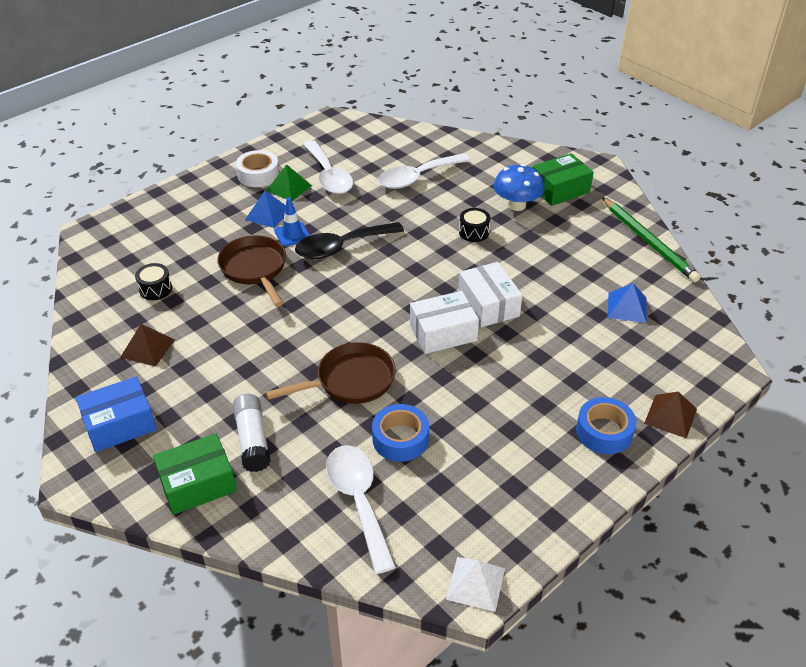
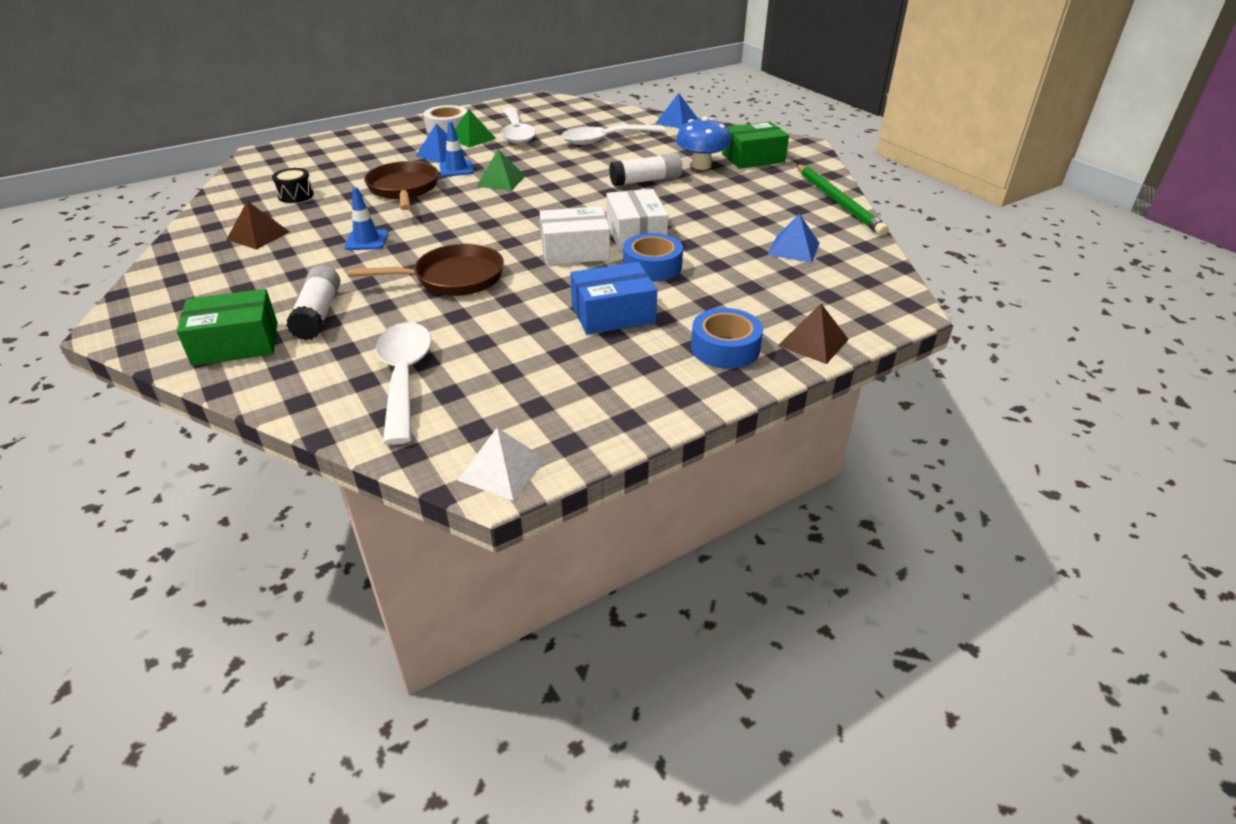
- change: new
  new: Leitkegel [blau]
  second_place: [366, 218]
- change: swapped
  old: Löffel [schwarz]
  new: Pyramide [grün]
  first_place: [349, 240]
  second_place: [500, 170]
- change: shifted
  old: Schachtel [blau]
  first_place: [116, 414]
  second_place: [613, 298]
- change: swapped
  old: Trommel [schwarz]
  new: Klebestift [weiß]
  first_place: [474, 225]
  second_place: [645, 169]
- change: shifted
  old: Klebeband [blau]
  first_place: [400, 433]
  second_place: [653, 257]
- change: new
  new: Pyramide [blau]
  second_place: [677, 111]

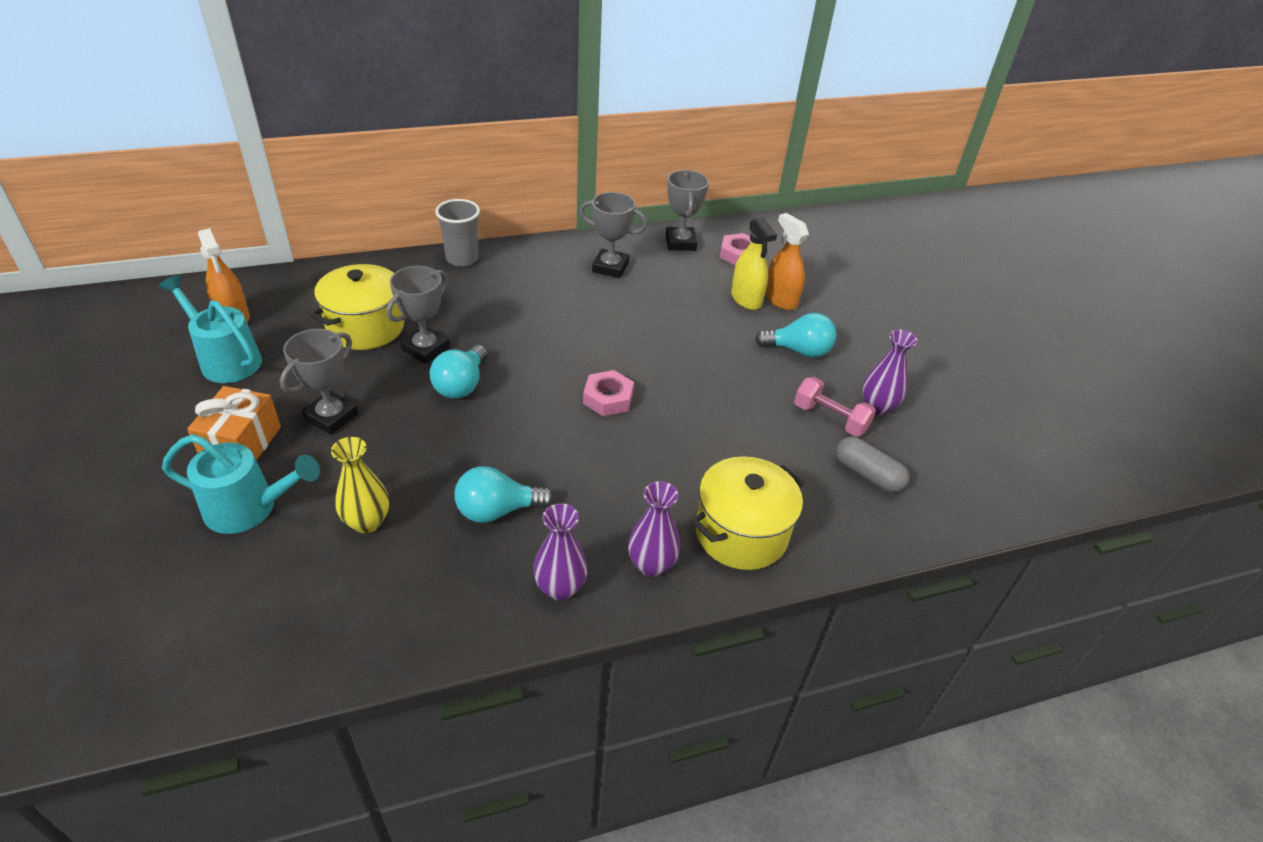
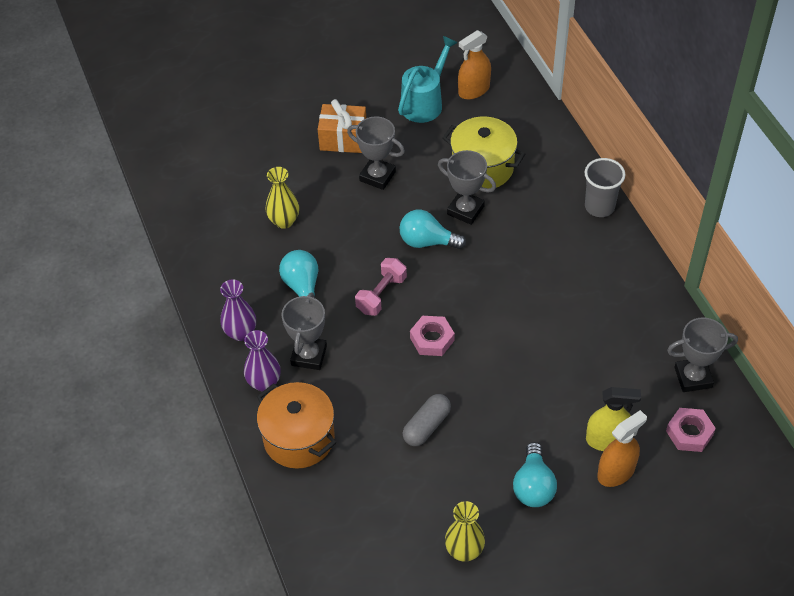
- change: repainted
  old: Kochtopf [gelb]
  new: Kochtopf [orange]
  first_place: [747, 513]
  second_place: [296, 425]
- change: shifted
  old: Pokal [grau]
  first_place: [613, 235]
  second_place: [304, 331]
- change: shifted
  old: Hantel [rosa]
  first_place: [835, 407]
  second_place: [381, 287]
- change: shifted
  old: Kapsel [grau]
  first_place: [873, 464]
  second_place: [426, 420]
- change: repainted
  old: Vase [lila]
  new: Vase [gelb]
  first_place: [890, 372]
  second_place: [465, 531]
- change: rotated
  old: Sprühflasche [gelb]
  first_place: [754, 263]
  second_place: [613, 419]
  degrees: -150
- change: gone
  old: Gießkanne [türkis]
  first_place: [241, 484]

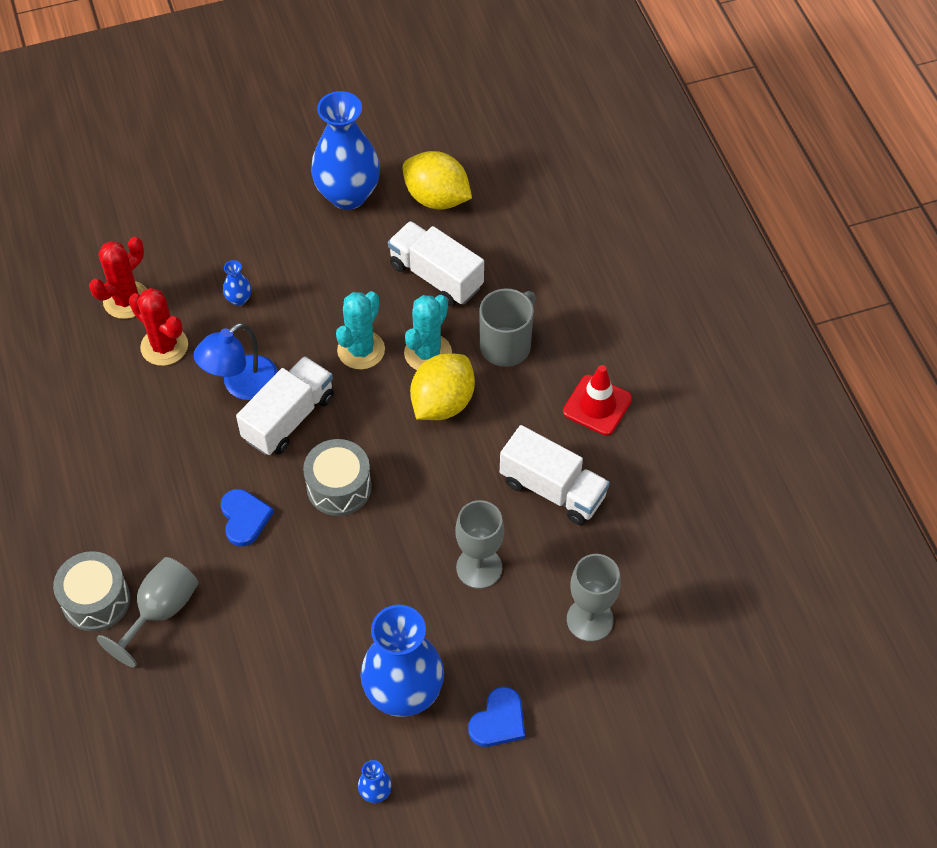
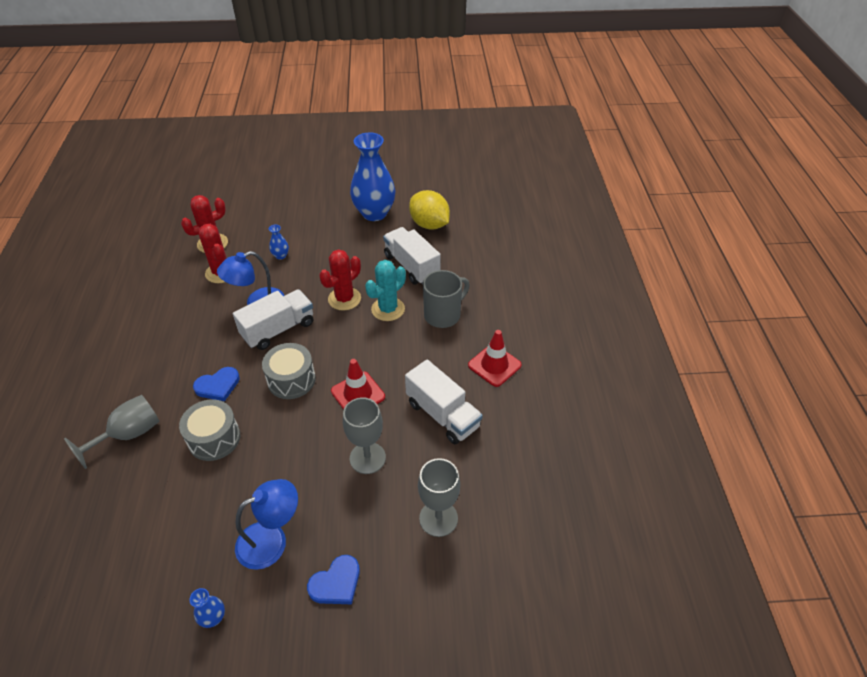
- change: shifted
  old: Trommel [grau]
  first_place: [91, 591]
  second_place: [209, 430]
- change: rotated
  old: Herz [blau]
  first_place: [247, 517]
  second_place: [216, 384]
  degrees: 60
- change: swapped
  old: Vase [blau]
  new: Lampe [blau]
  first_place: [402, 661]
  second_place: [266, 524]
- change: repainted
  old: Kaktus [türkis]
  new: Kaktus [rot]
  first_place: [360, 330]
  second_place: [340, 279]
- change: new
  new: Leitkegel [rot]
  second_place: [358, 384]
- change: gone
  old: Zitrone [gelb]
  first_place: [442, 386]

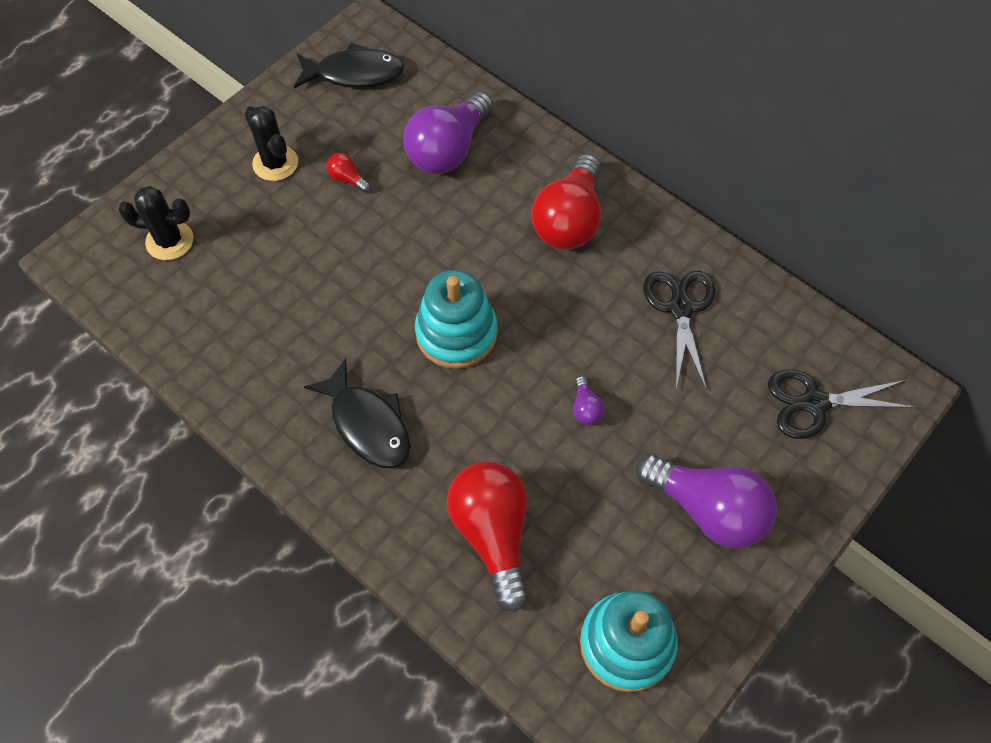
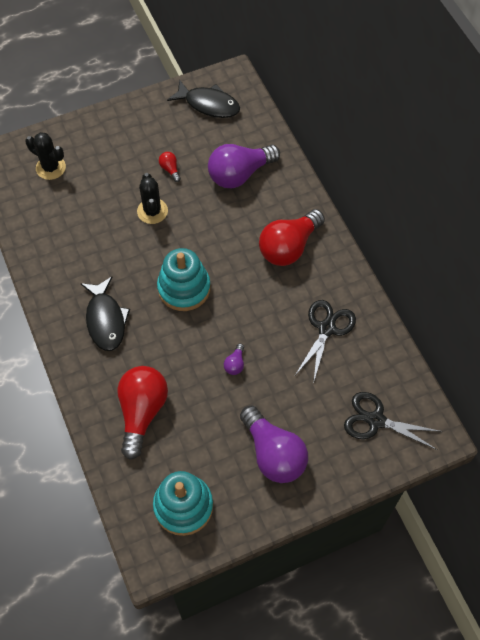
- change: shifted
  old: Kaktus [schwarz]
  first_place: [271, 143]
  second_place: [152, 198]

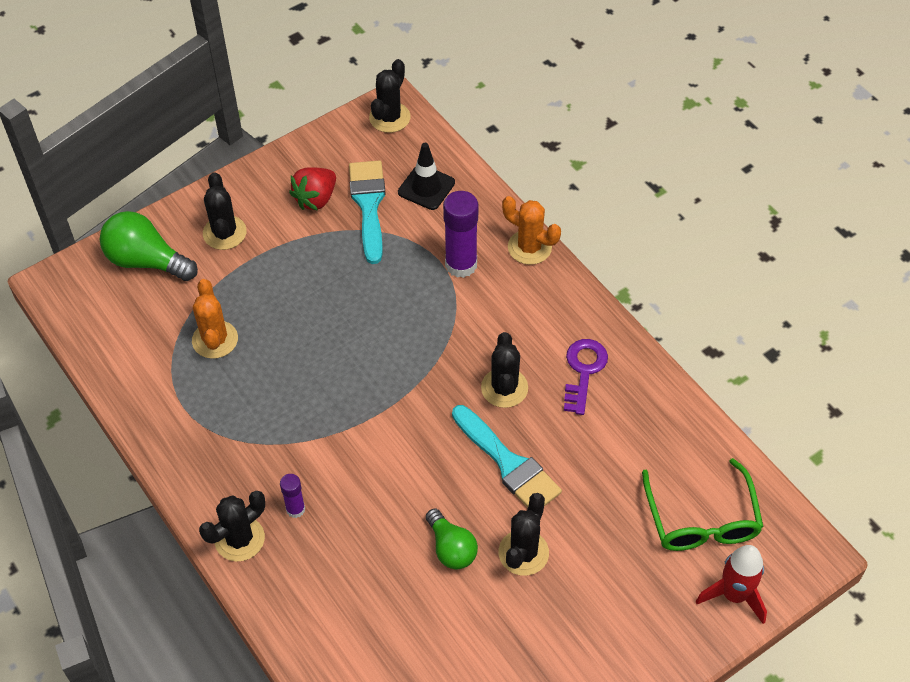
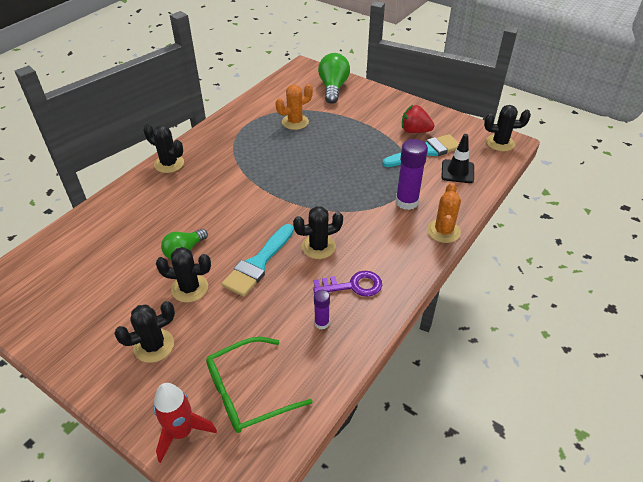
- change: shifted
  old: Kaktus [schwarz]
  first_place: [225, 211]
  second_place: [144, 332]
- change: shifted
  old: Klebestift [lila]
  first_place: [292, 496]
  second_place: [322, 310]

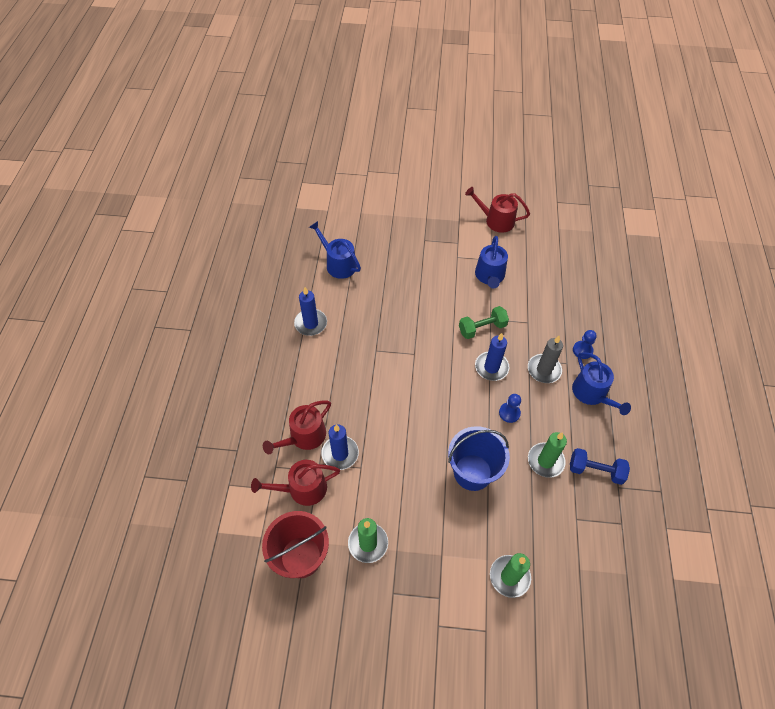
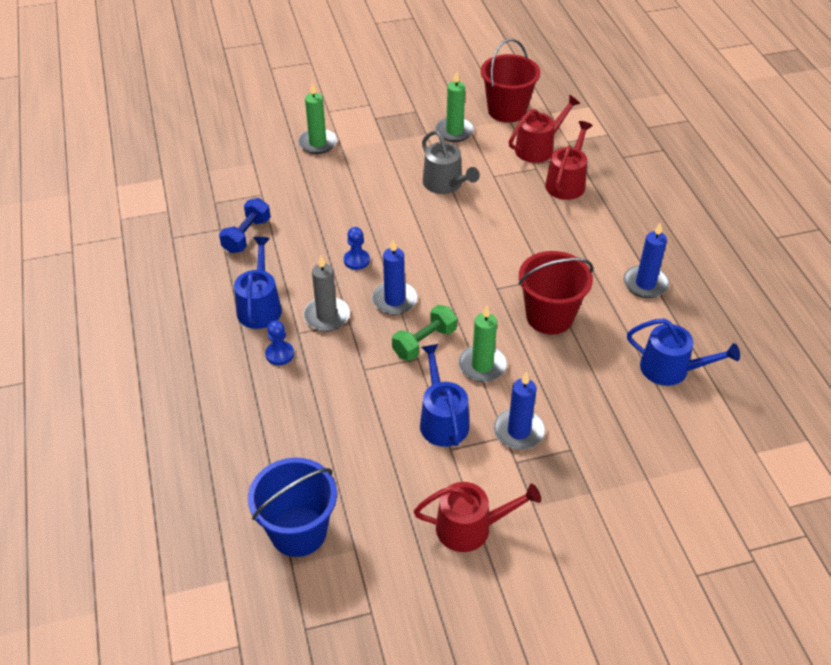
- change: rotated
  old: Hantel [blau]
  first_place: [600, 466]
  second_place: [245, 225]
  degrees: -60
- change: rotated
  old: Gießkanne [blau]
  first_place: [601, 383]
  second_place: [258, 283]
  degrees: 45
- change: shifted
  old: Eimer [blau]
  first_place: [479, 458]
  second_place: [292, 507]
- change: new
  new: Gießkanne [grau]
  second_place: [451, 162]
- change: shifted
  old: Kerze [grün]
  first_place: [547, 455]
  second_place: [482, 343]
- change: shifted
  old: Kerze [blau]
  first_place: [340, 447]
  second_place: [519, 411]
- change: new
  new: Eimer [rot]
  second_place: [556, 293]

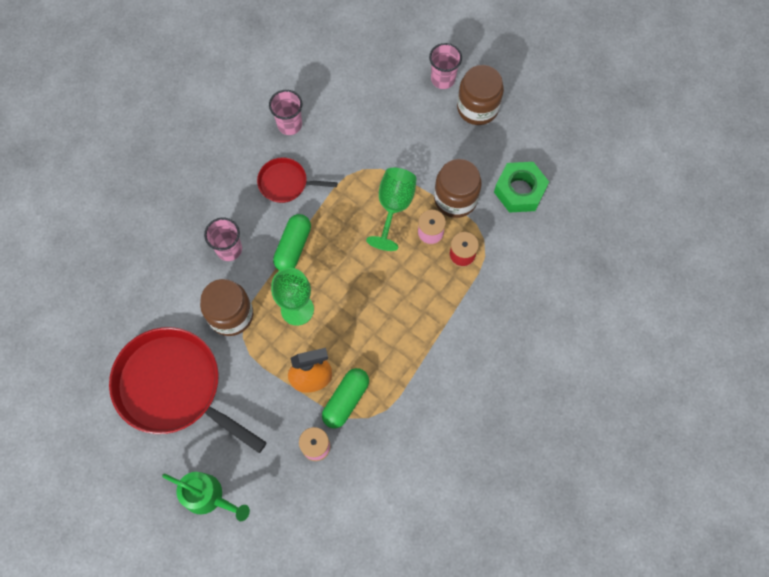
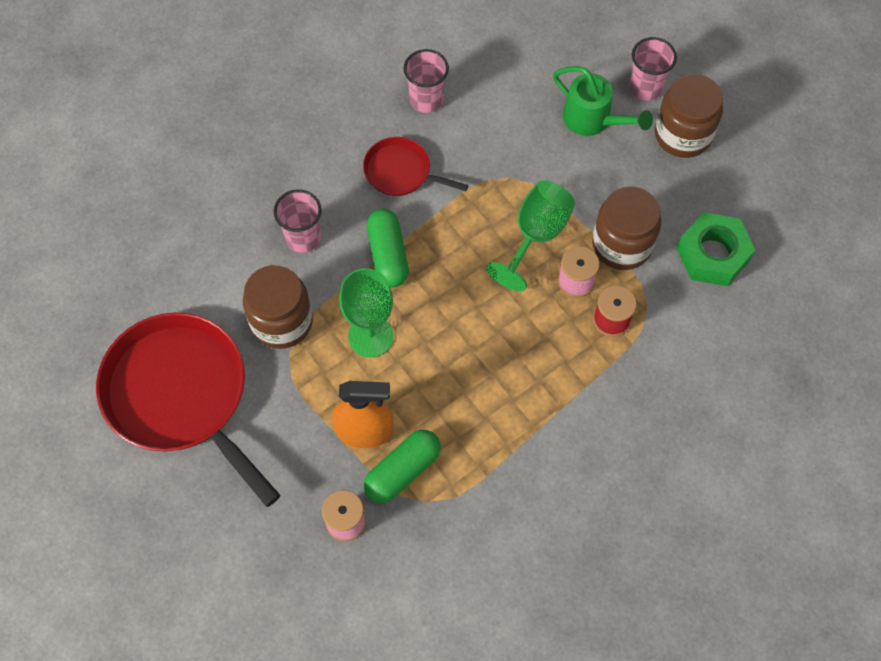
- change: rotated
  old: Kapsel [grün]
  first_place: [292, 242]
  second_place: [388, 248]
  degrees: -45
- change: shifted
  old: Gießkanne [grün]
  first_place: [206, 496]
  second_place: [603, 101]

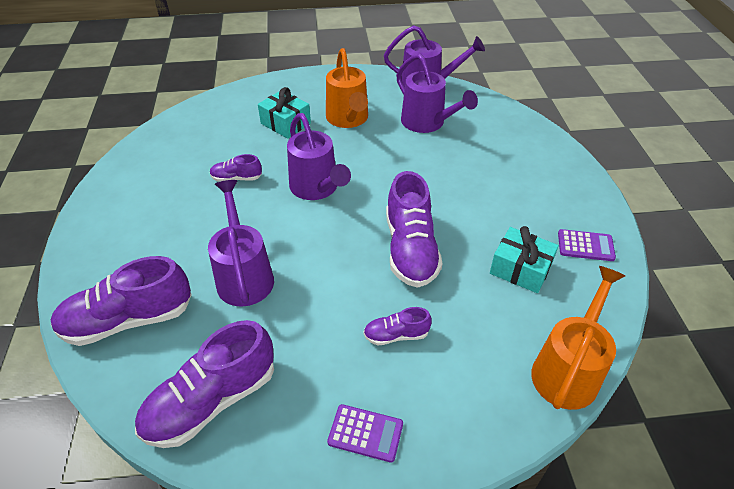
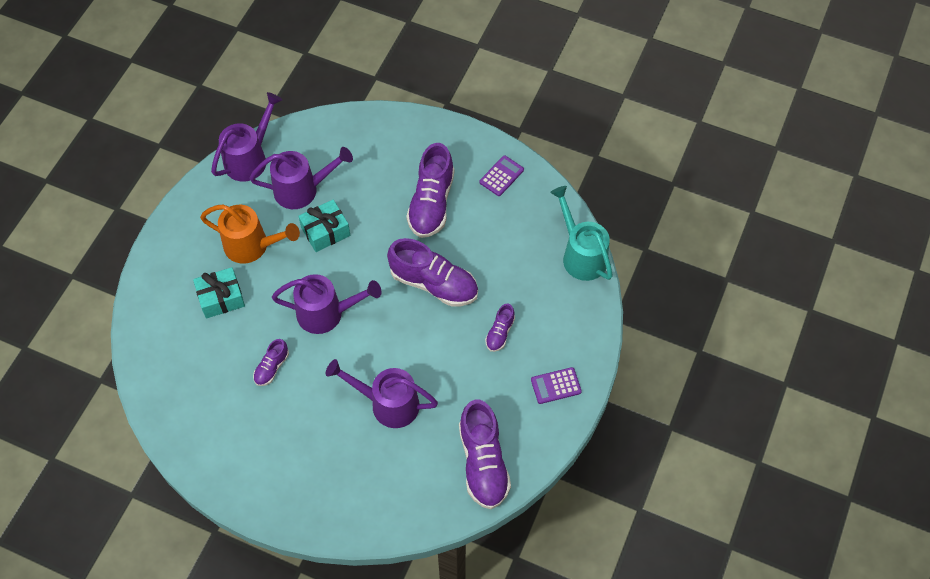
- change: shifted
  old: Geschenk [türkis]
  first_place: [524, 259]
  second_place: [324, 226]
- change: shifted
  old: Schuh [lila]
  first_place: [121, 301]
  second_place: [430, 190]
- change: rotated
  old: Taschenrechner [lila]
  first_place: [365, 433]
  second_place: [556, 385]
  degrees: -150
- change: repainted
  old: Gießkanne [orange]
  new: Gießkanne [türkis]
  first_place: [578, 338]
  second_place: [581, 233]

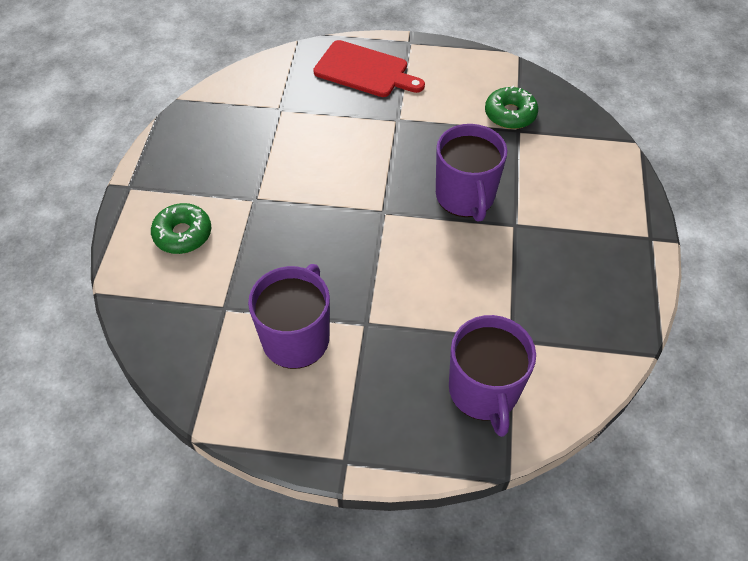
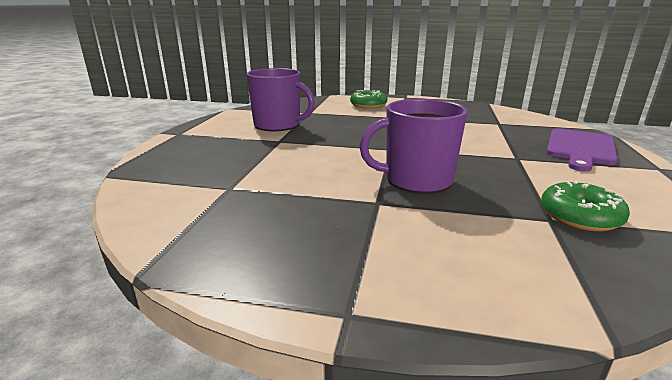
- change: repainted
  old: Schneidebrett [rot]
  new: Schneidebrett [lila]
  first_place: [369, 68]
  second_place: [582, 150]
- change: gone
  old: Tasse [lila]
  first_place: [492, 376]

